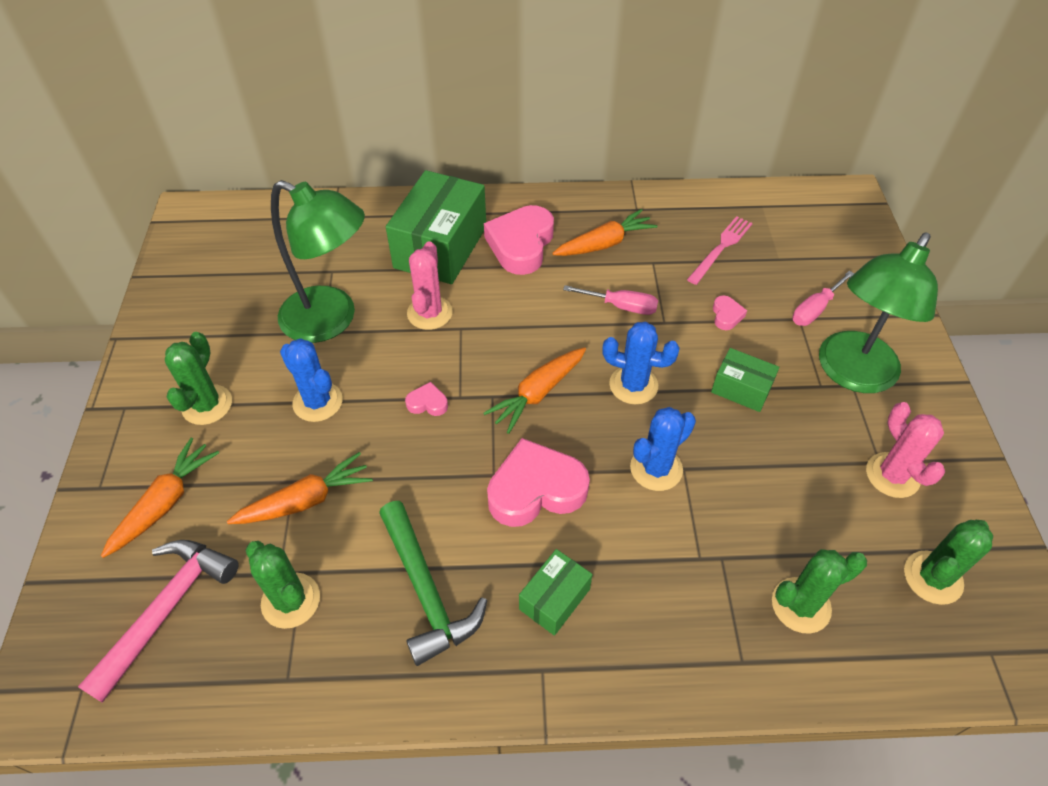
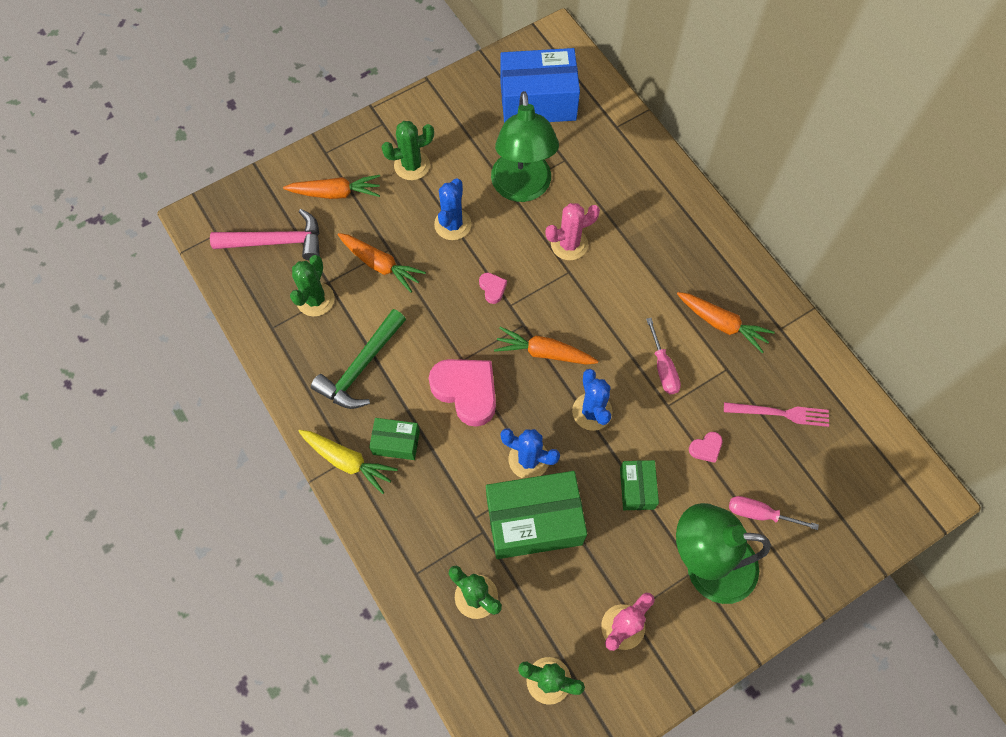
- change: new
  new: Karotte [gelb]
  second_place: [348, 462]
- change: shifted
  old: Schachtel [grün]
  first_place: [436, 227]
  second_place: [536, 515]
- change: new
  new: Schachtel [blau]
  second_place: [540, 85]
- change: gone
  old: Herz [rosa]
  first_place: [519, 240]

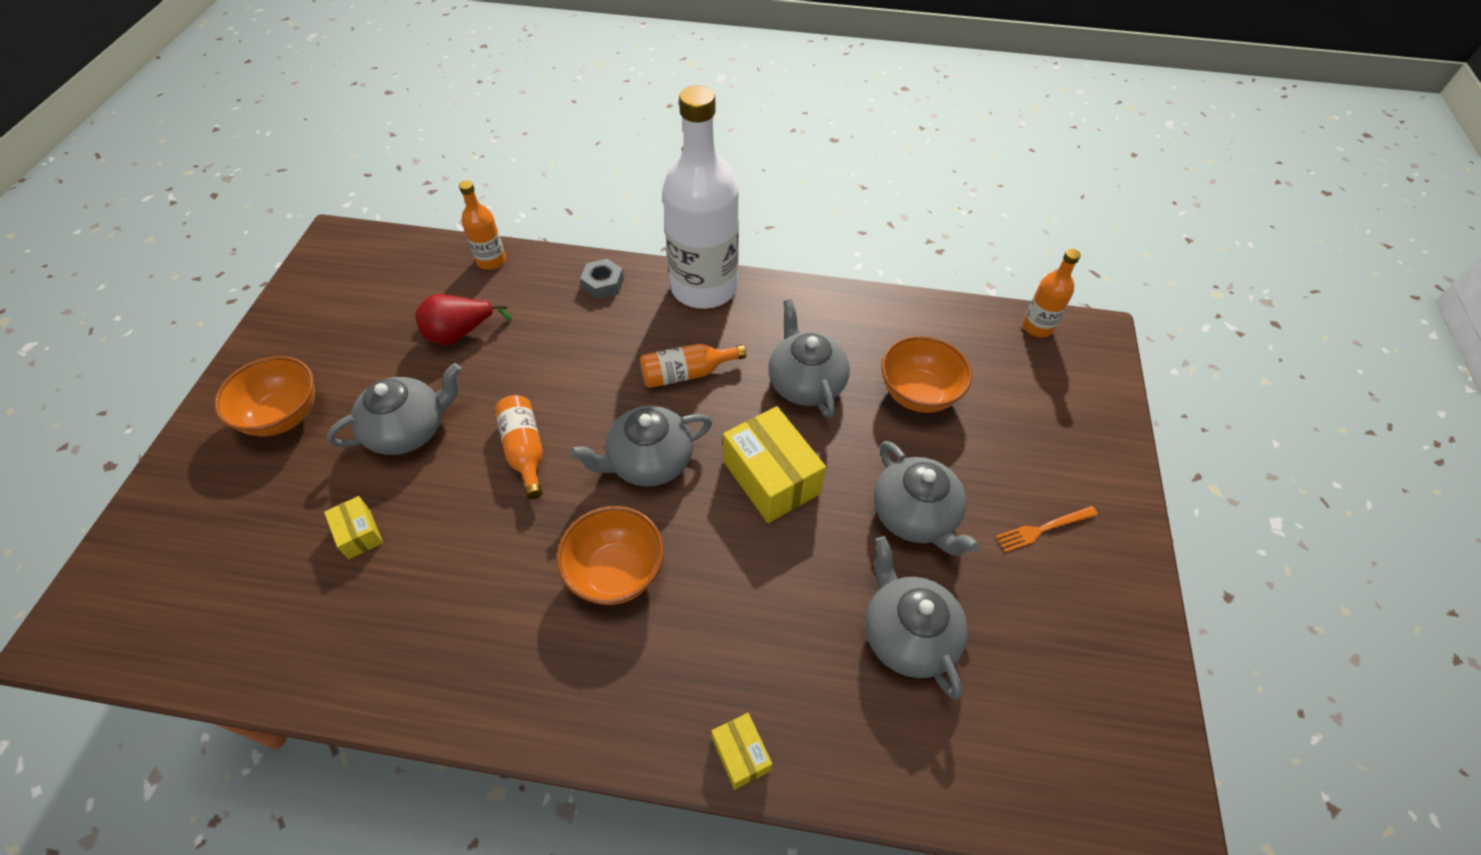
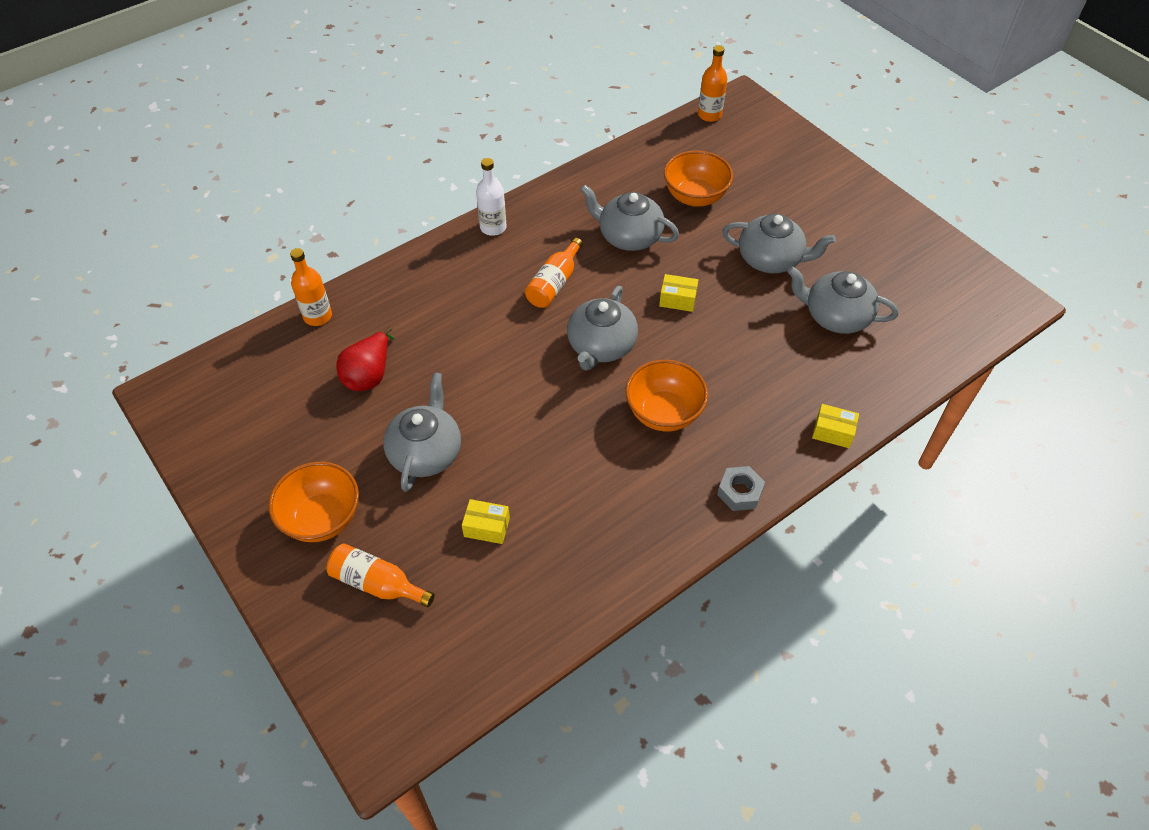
- change: shifted
  old: Flasche [orange]
  first_place: [519, 447]
  second_place: [381, 575]
- change: scaled
  old: Flasche [weiß]
  first_place: [700, 197]
  second_place: [491, 197]
  factor: 0.45
- change: scaled
  old: Schachtel [gelb]
  first_place: [774, 464]
  second_place: [678, 293]
  factor: 0.51
- change: shifted
  old: Sechskantmutter [grau]
  first_place: [602, 279]
  second_place: [741, 488]
- change: gone
  old: Gabel [orange]
  first_place: [1046, 529]

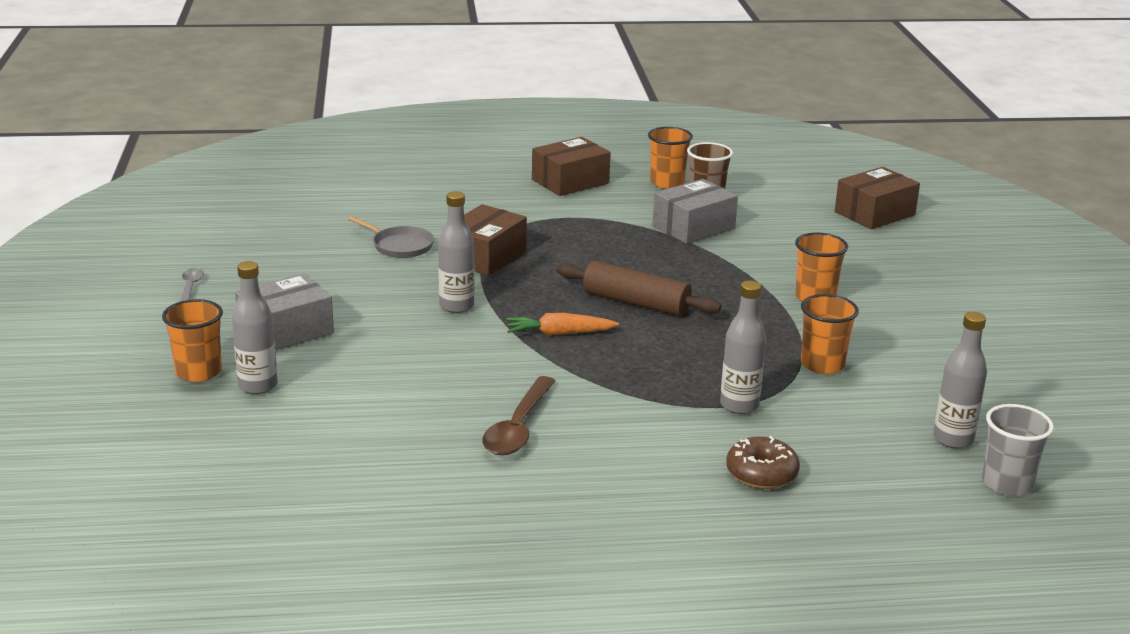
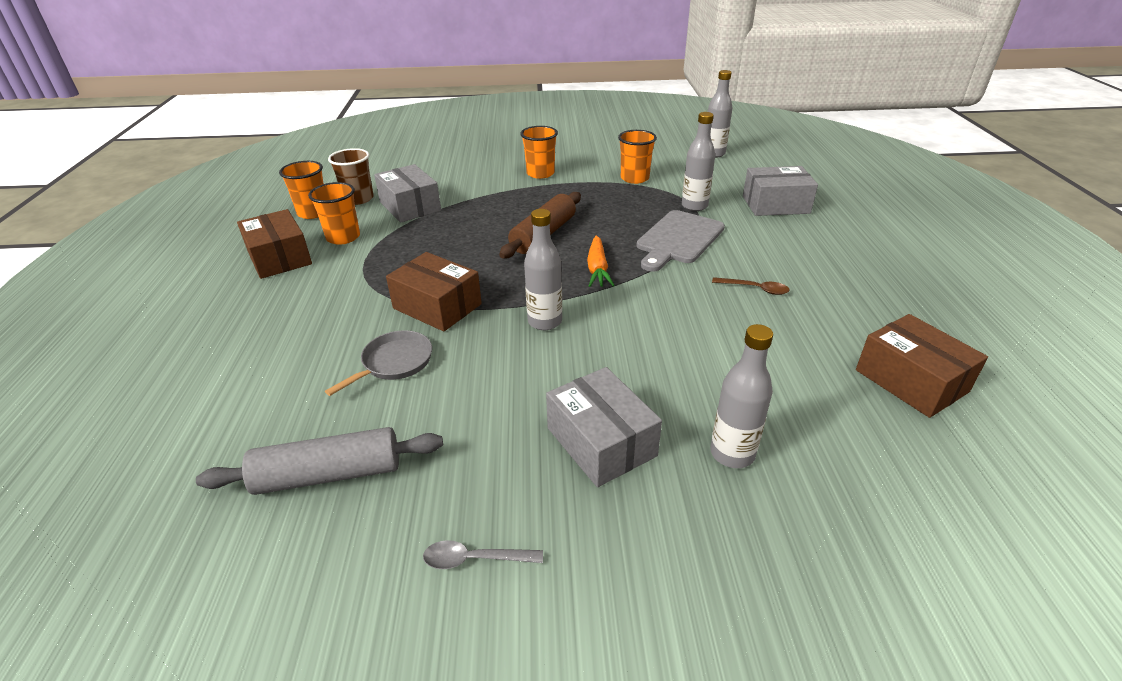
- change: new
  new: Nudelholz [grau]
  second_place: [319, 461]
- change: shifted
  old: Becher [orange]
  first_place: [192, 340]
  second_place: [334, 213]
- change: new
  new: Schneidebrett [grau]
  second_place: [681, 241]
- change: scaled
  old: Löffel [braun]
  first_place: [518, 415]
  second_place: [751, 286]
  factor: 0.58
- change: swapped
  old: Donut [braun]
  new: Schachtel [grau]
  first_place: [763, 462]
  second_place: [780, 191]
- change: shifted
  old: Schachtel [braun]
  first_place: [877, 198]
  second_place: [922, 366]
- change: gone
  old: Becher [grau]
  first_place: [1018, 450]

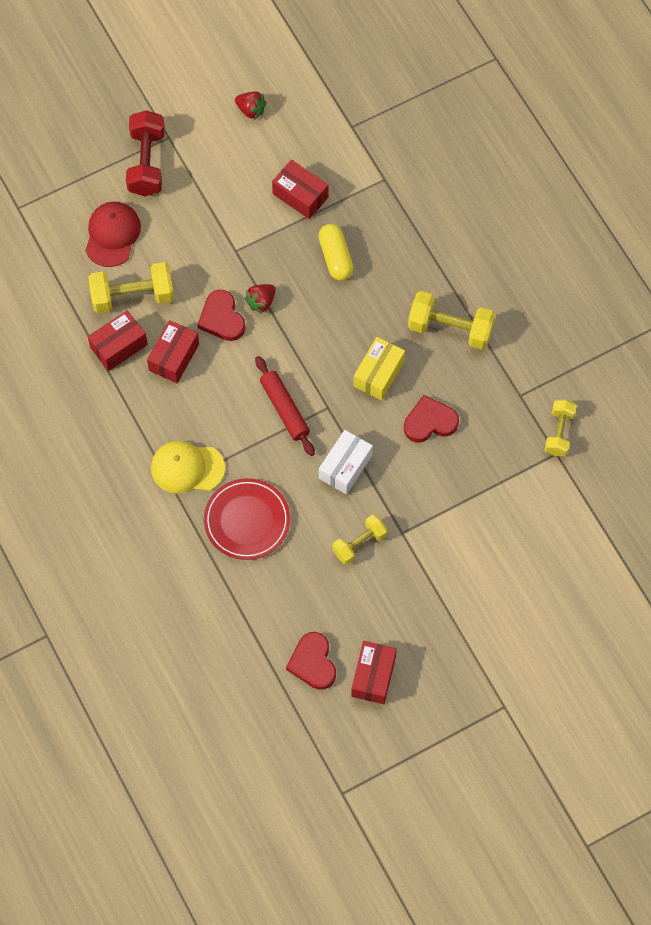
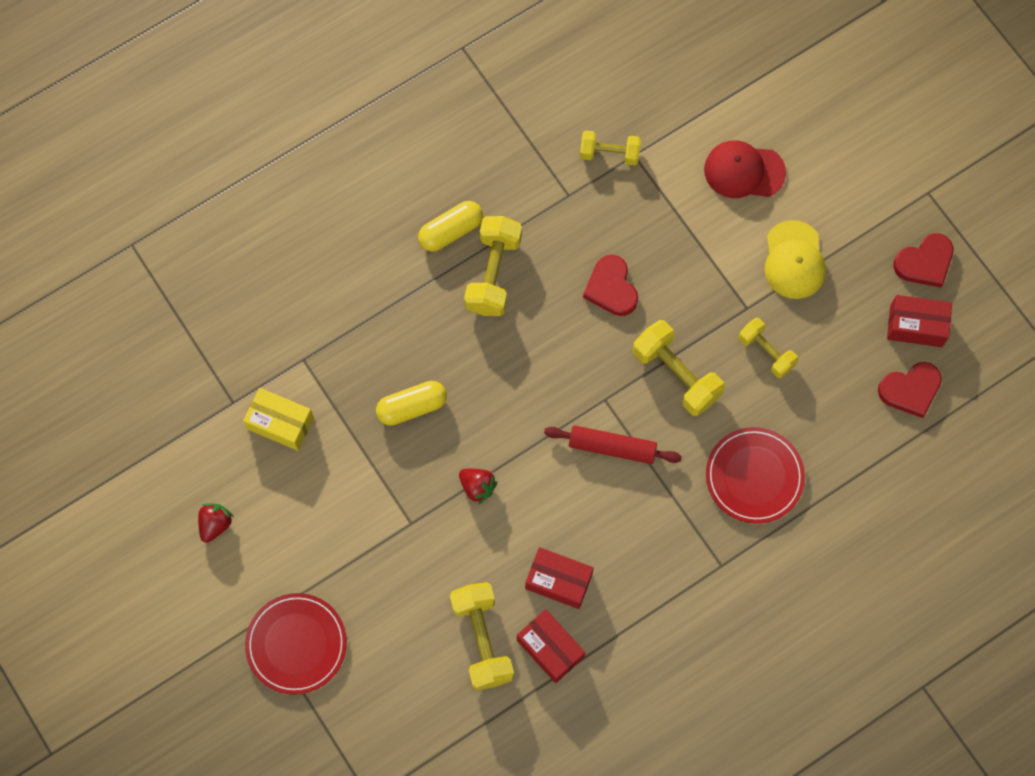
- change: shifted
  old: Schachtel [gelb]
  first_place: [379, 368]
  second_place: [278, 419]
- change: swapped
  old: Hantel [rot]
  new: Teller [rot]
  first_place: [145, 153]
  second_place: [296, 644]
- change: new
  new: Kapsel [gelb]
  second_place: [450, 226]
- change: rotated
  old: Nudelholz [rot]
  first_place: [285, 406]
  second_place: [613, 444]
  degrees: 45
- change: swapped
  old: Schachtel [weiß]
  new: Hantel [gelb]
  first_place: [346, 462]
  second_place: [679, 368]
- change: shifted
  old: Kappe [rot]
  first_place: [113, 234]
  second_place: [745, 169]
- change: shifted
  old: Kappe [gelb]
  first_place: [188, 467]
  second_place: [795, 259]
- change: shifted
  old: Herz [rot]
  first_place: [221, 315]
  second_place: [923, 260]
- change: gone
  old: Schachtel [rot]
  first_place: [300, 189]

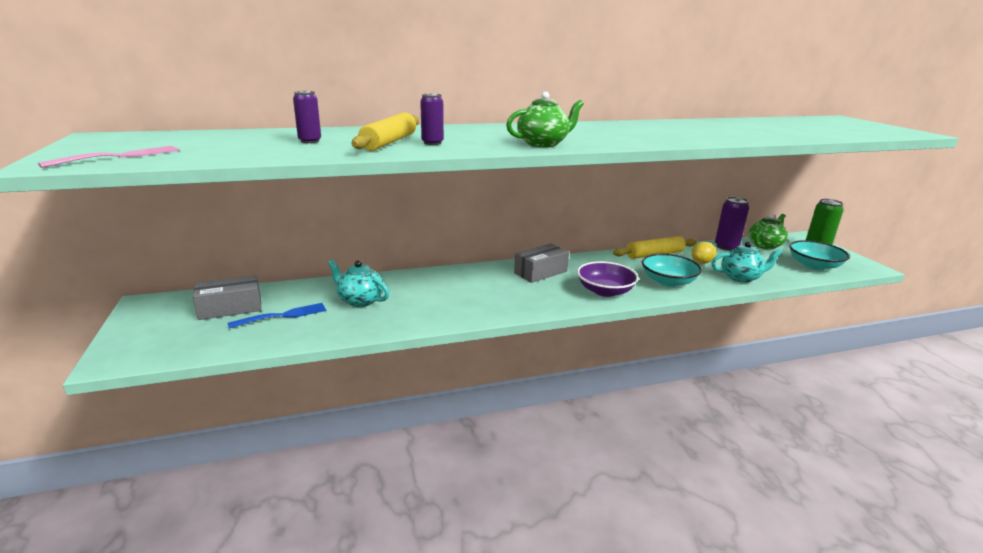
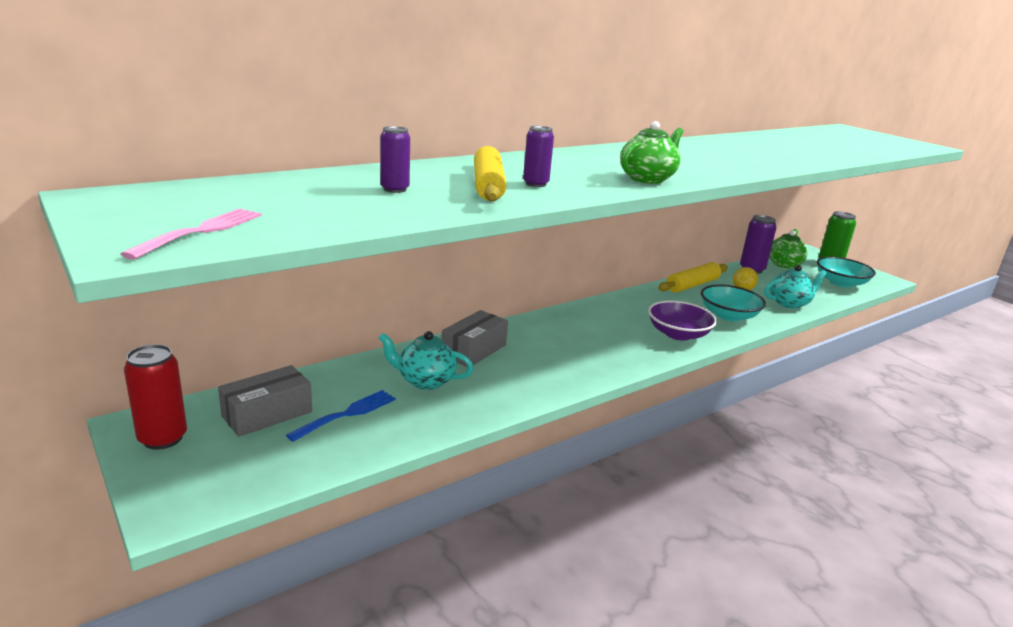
- change: new
  new: Dose [rot]
  second_place: [155, 397]
- change: shifted
  old: Schachtel [grau]
  first_place: [541, 263]
  second_place: [474, 338]

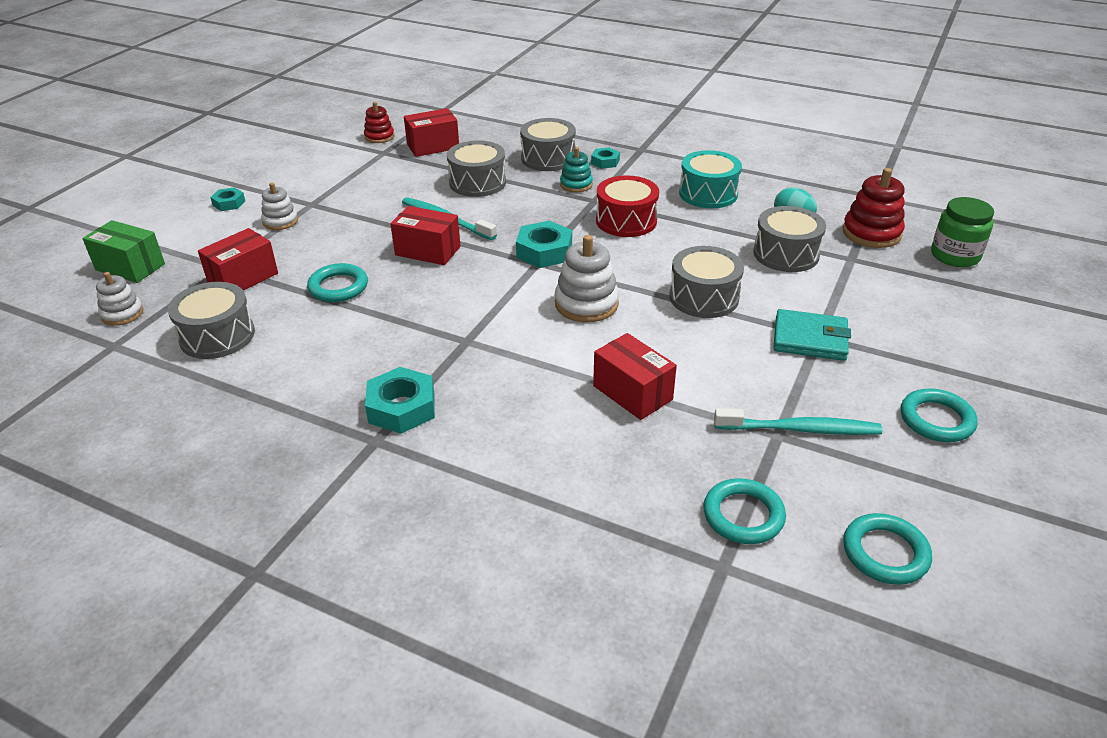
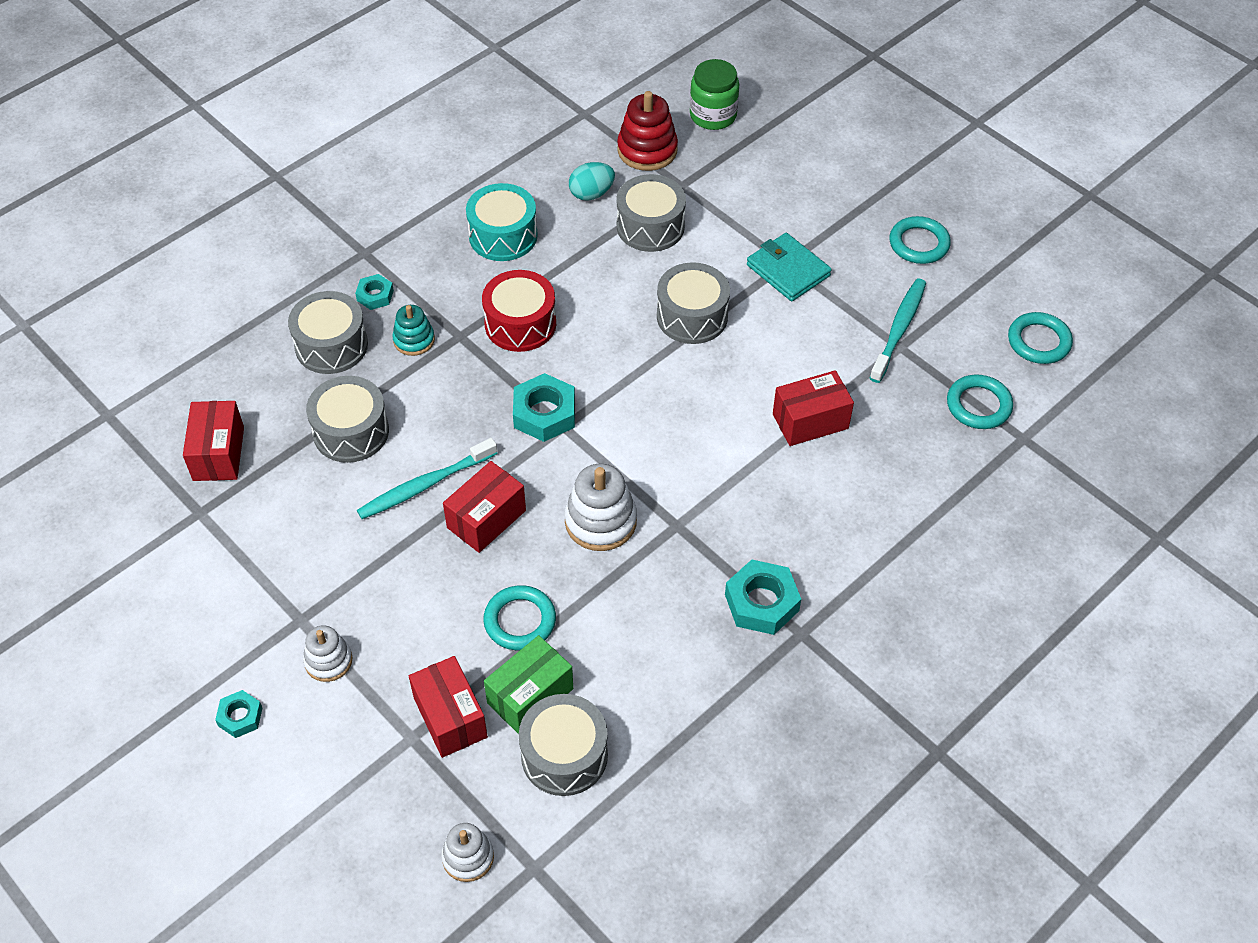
- change: shifted
  old: Schachtel [grün]
  first_place: [123, 251]
  second_place: [528, 684]
- change: shifted
  old: Stapelspielzeug [weiß]
  first_place: [587, 278]
  second_place: [600, 507]
- change: rotated
  old: Geldbörse [türkis]
  first_place: [812, 335]
  second_place: [789, 267]
  degrees: -75
- change: gone
  old: Stapelspielzeug [rot]
  first_place: [379, 122]

